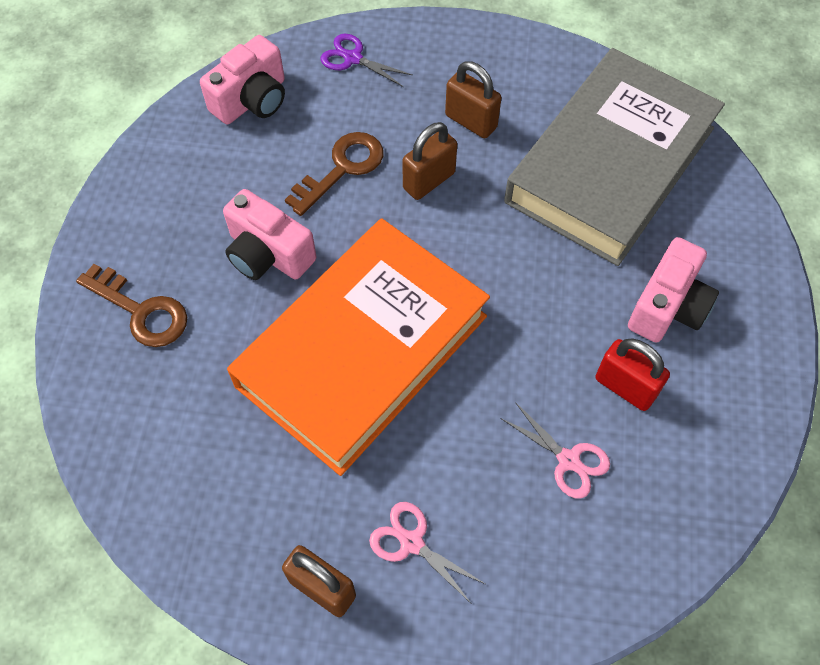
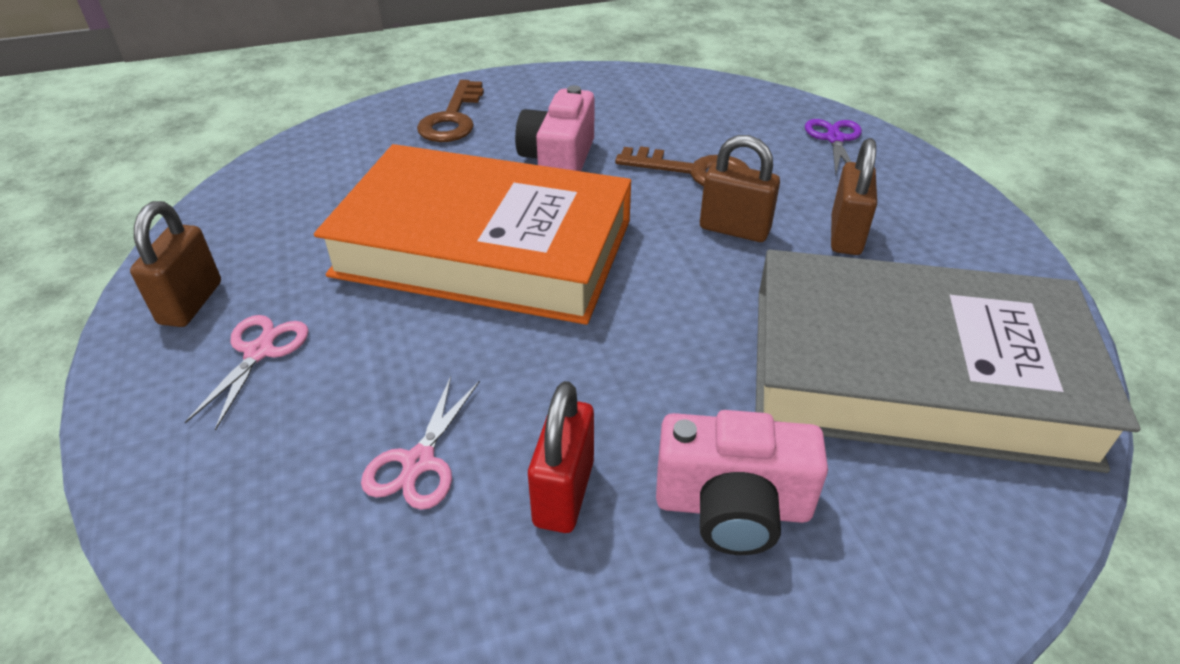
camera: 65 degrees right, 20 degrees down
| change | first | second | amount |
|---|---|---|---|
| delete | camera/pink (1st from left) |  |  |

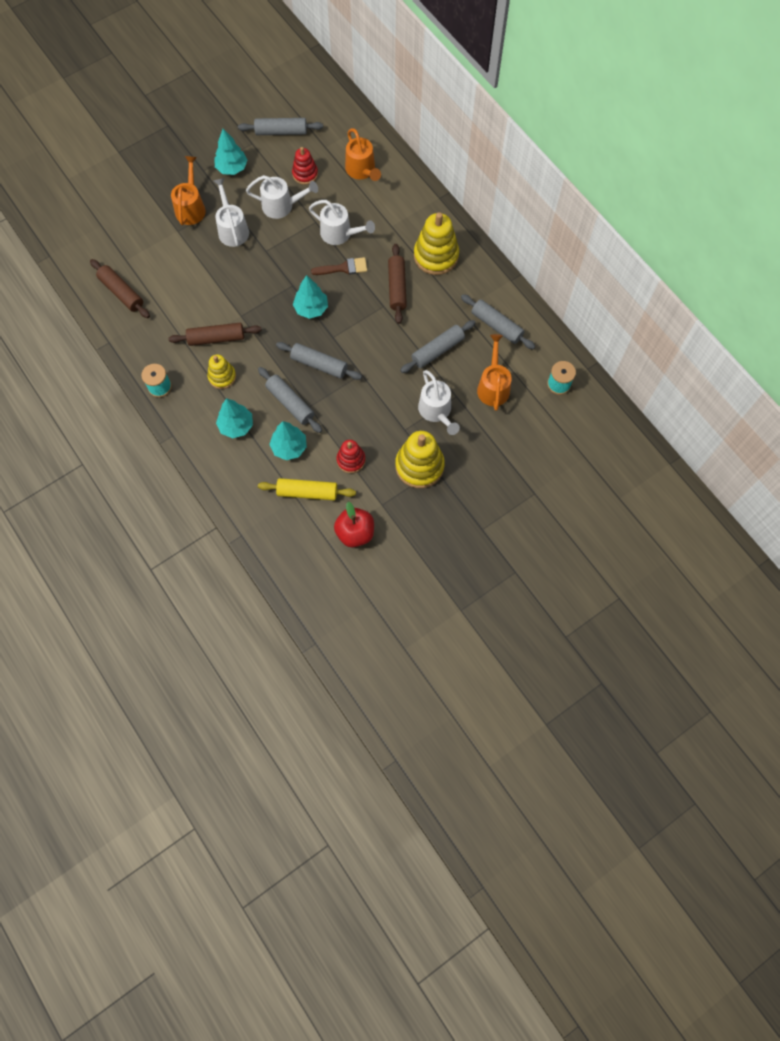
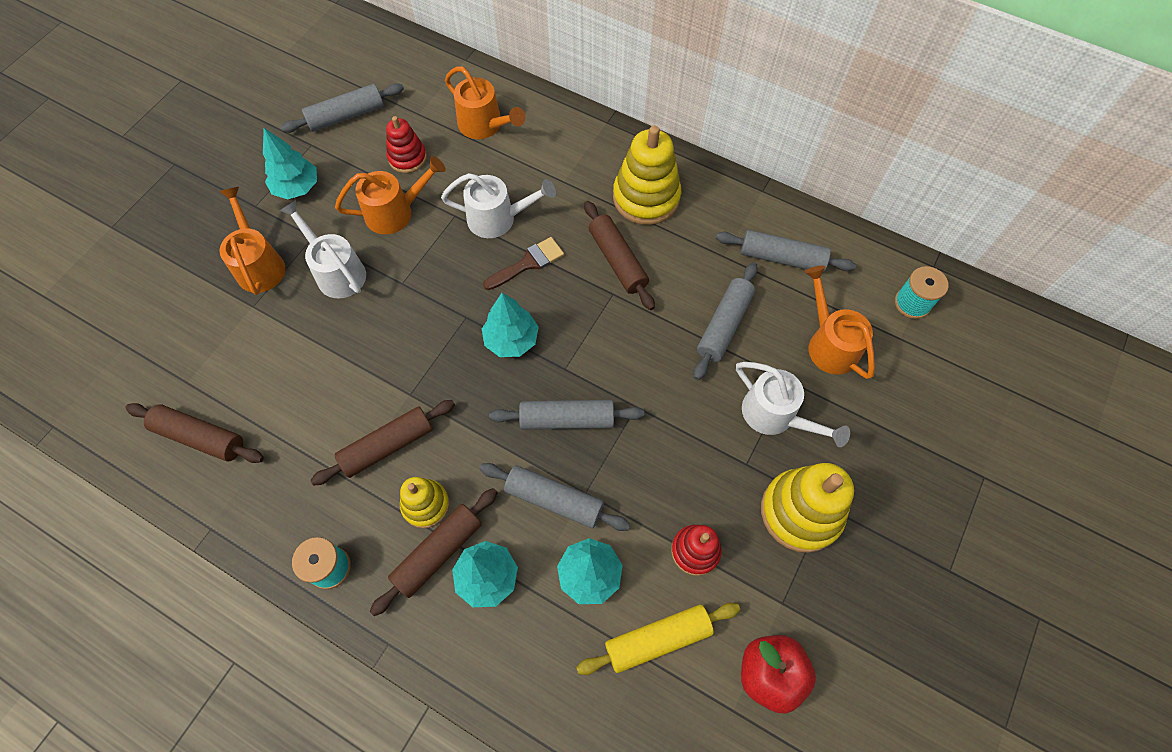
camera: 25 degrees left, 5 degrees down
| change | first | second | amount |
|---|---|---|---|
| recolor | watering can/white (2nd from left) | watering can/orange (2nd from left) |  |
| insert |  | rolling pin/brown (3rd from left) |  |

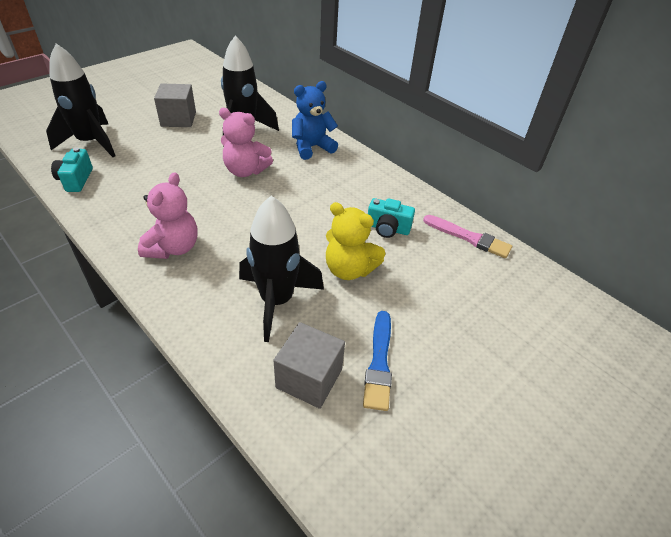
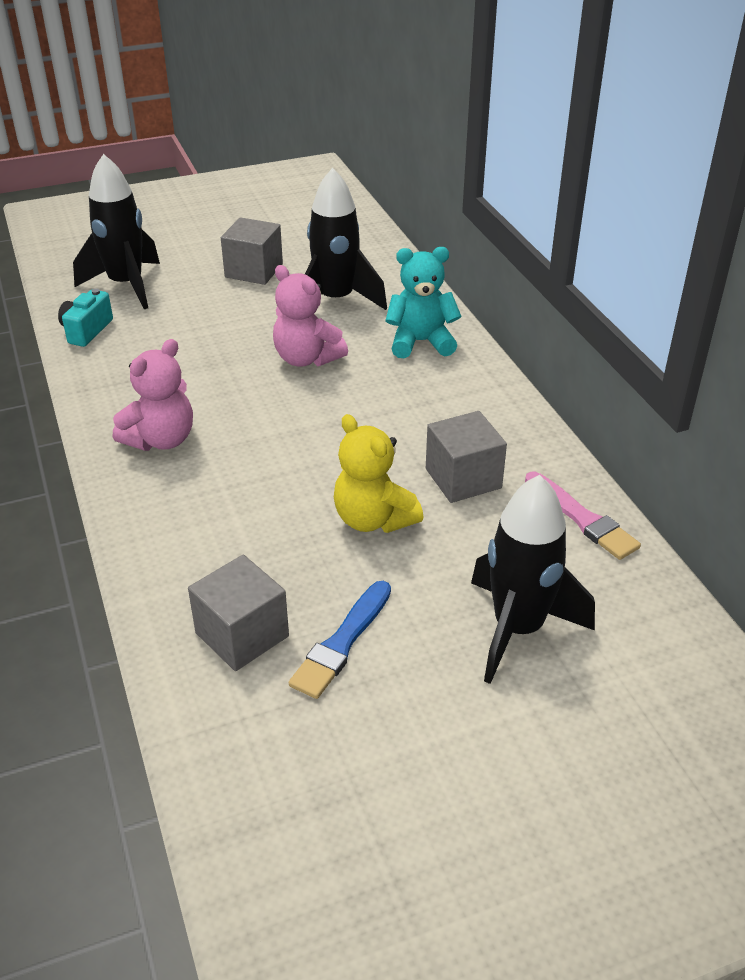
camera: 25 degrees right, 5 degrees down
| change | first | second | amount |
|---|---|---|---|
| recolor | teddy bear/blue | teddy bear/turquoise |  |
| move | rocket/black (3rd from left) |  |  |
| replace | camera/turquoise (2nd from left) | cube/grey (3rd from left) |  |

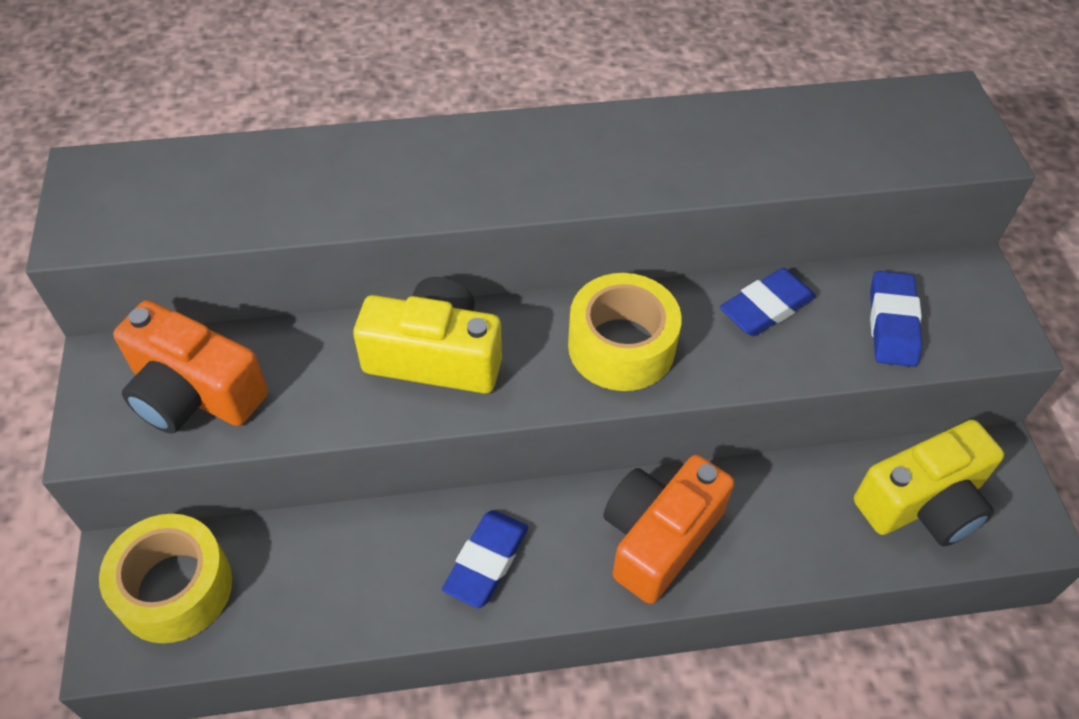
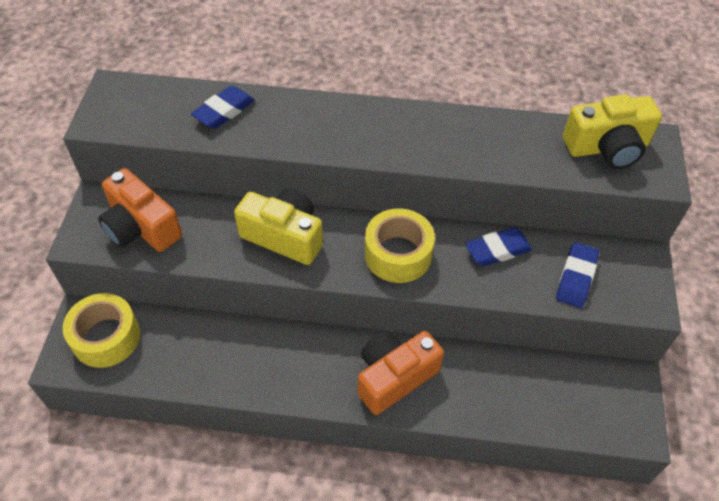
camera: 15 degrees right, 0 degrees up
| change | first | second | amount |
|---|---|---|---|
| move | camera/yellow (2nd from left) |  |  |
| move | eraser/blue (1st from left) |  |  |

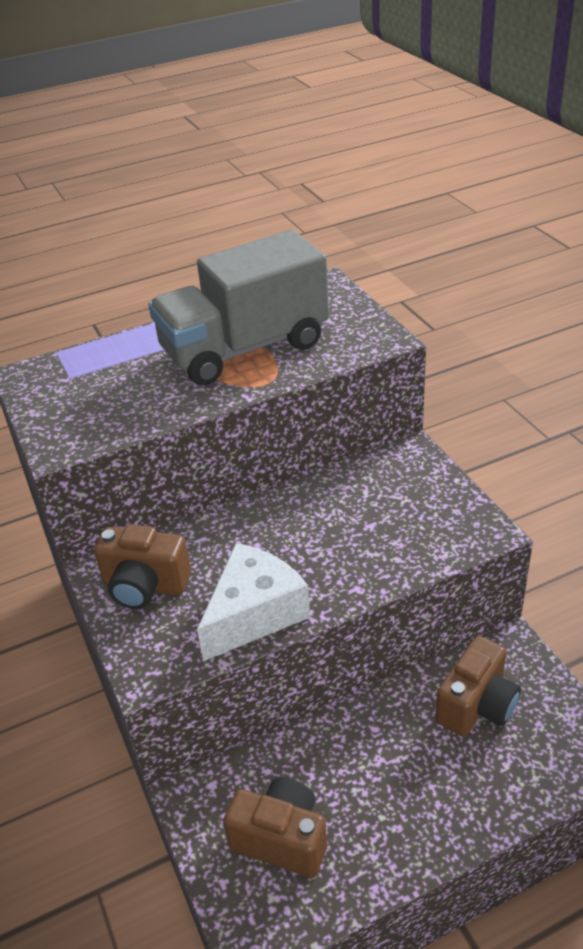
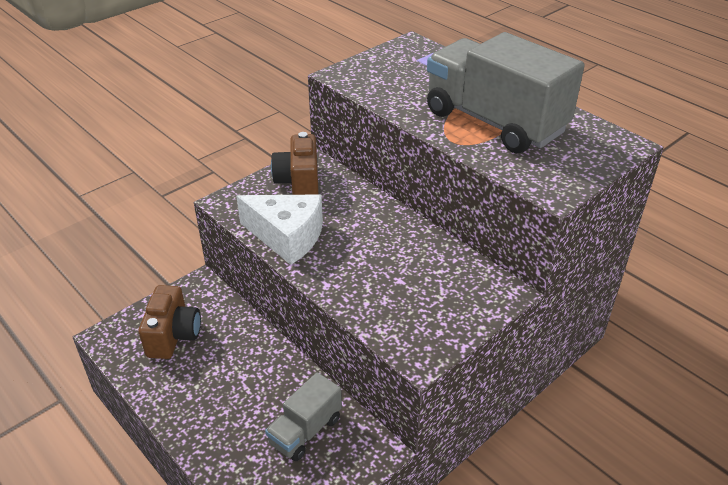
camera: 70 degrees right, 0 degrees up
| change | first | second | amount |
|---|---|---|---|
| replace | camera/brown (3rd from left) | truck/grey (1st from left) |  |

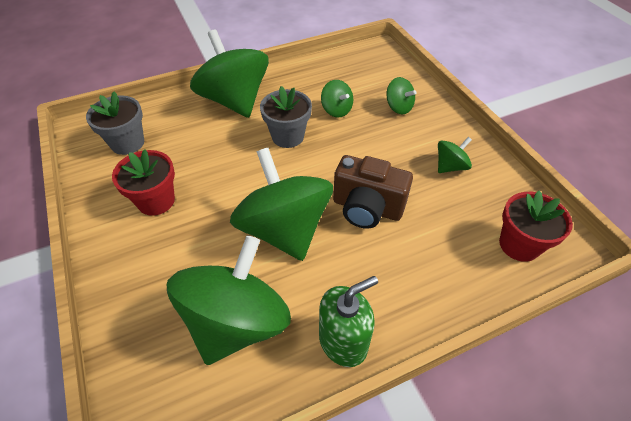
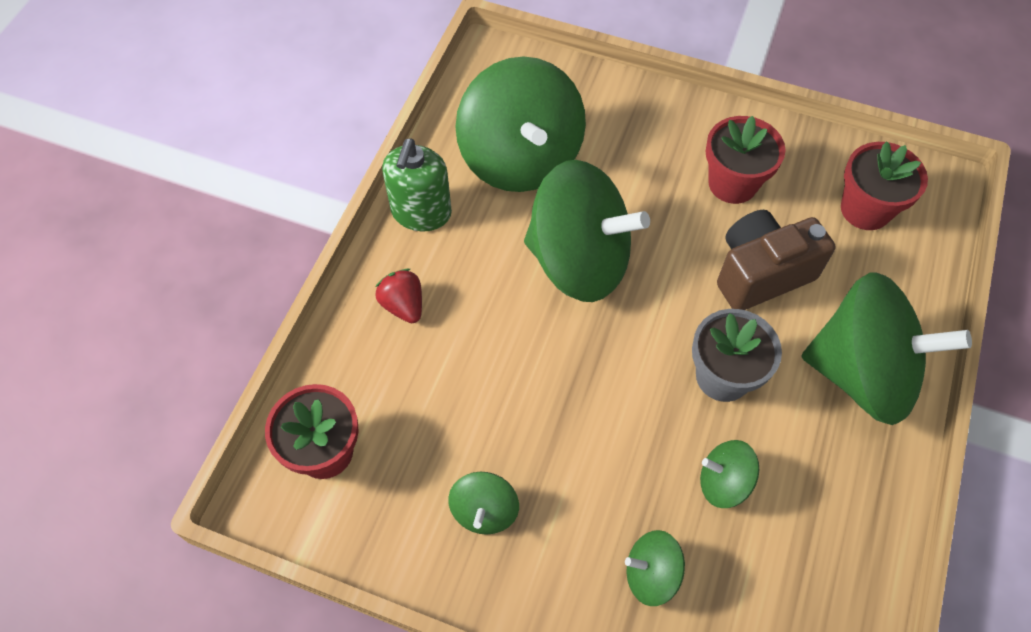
camera: 135 degrees right, 10 degrees up
| change | first | second | amount |
|---|---|---|---|
| recolor | flower pot/grey (1st from left) | flower pot/red (3rd from left) |  |
| move | camera/brown |  |  |
| insert |  | strawberry/red |  |

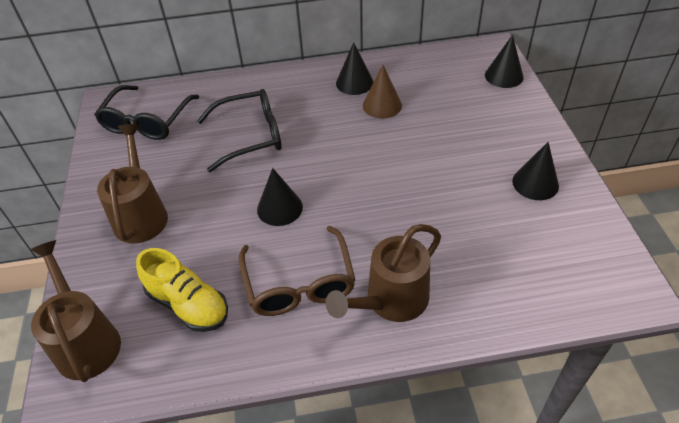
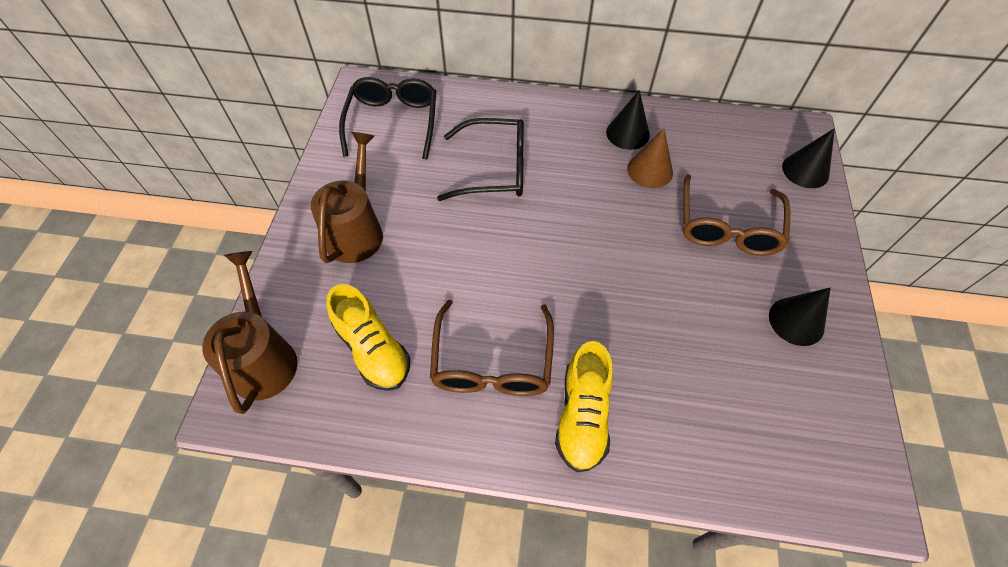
camera: 15 degrees right, 10 degrees up
| change | first | second | amount |
|---|---|---|---|
| rotate | glasses/black (1st from left) |  | 150 degrees clockwise |
| delete | cone/black (1st from left) |  |  |
| replace | watering can/brown (3rd from left) | shoe/yellow (2nd from left) |  |
| insert |  | glasses/brown (2nd from left) |  |

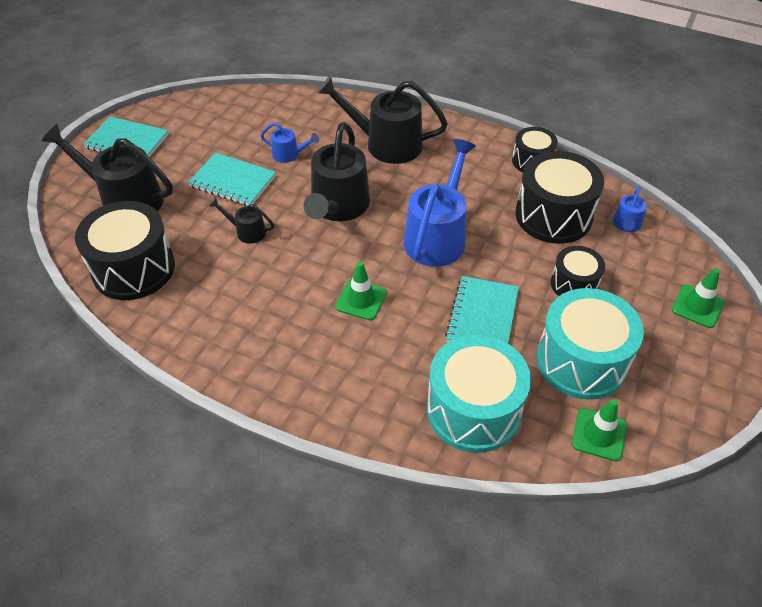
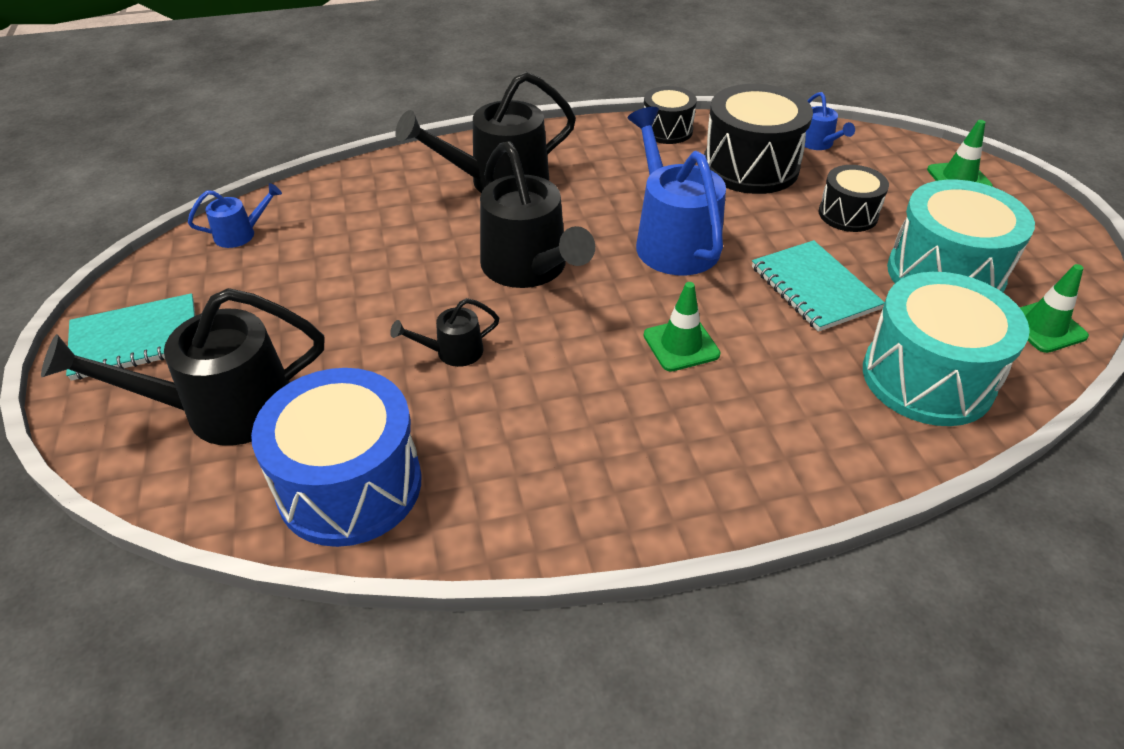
camera: 40 degrees left, 5 degrees down
| change | first | second | amount |
|---|---|---|---|
| move | watering can/blue (1st from left) |  |  |
| delete | notebook/turquoise (2nd from left) |  |  |
| recolor | drum/black (1st from left) | drum/blue |  |

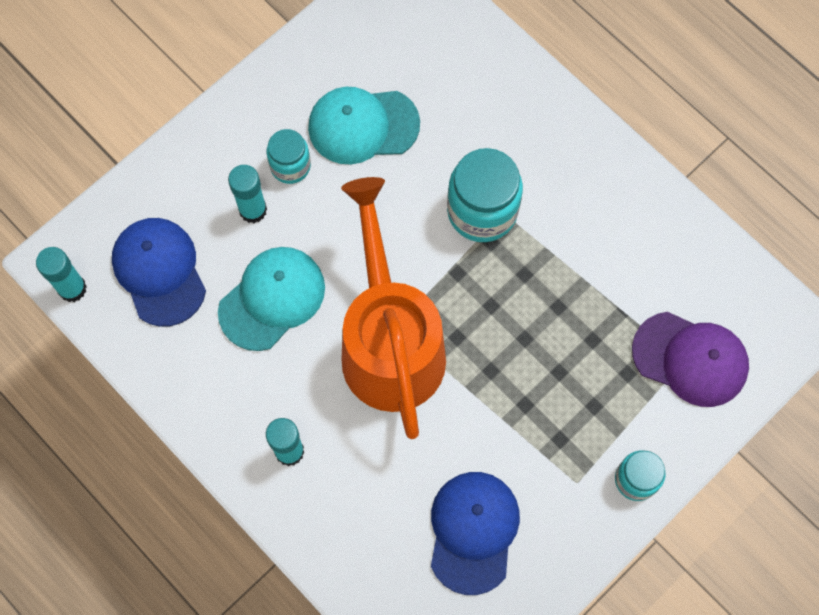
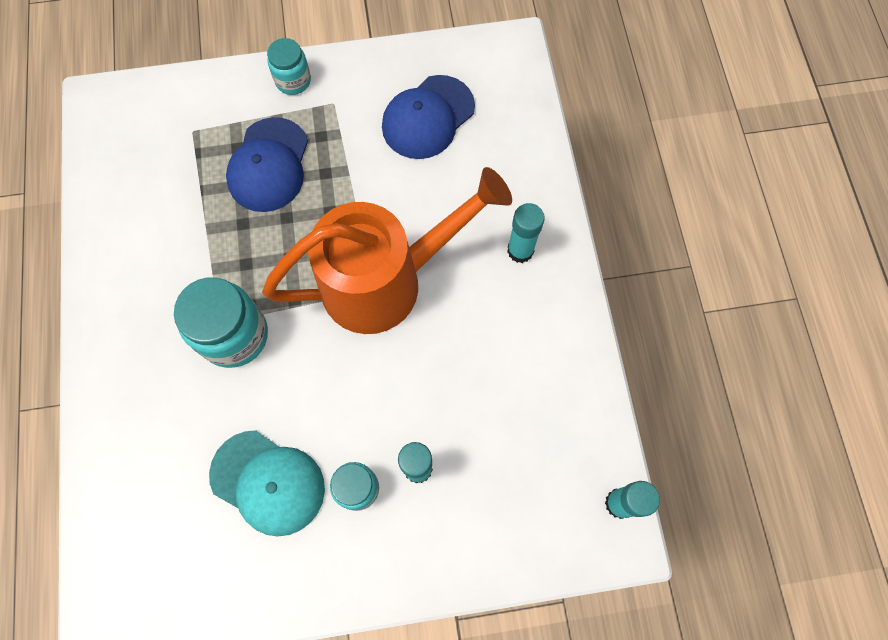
camera: 145 degrees left, 0 degrees up
| change | first | second | amount |
|---|---|---|---|
| rotate | watering can/orange |  | 135 degrees counterclockwise |
| move | cap/blue (1st from left) |  |  |
| delete | cap/turquoise (1st from left) |  |  |
| delete | cap/purple |  |  |

